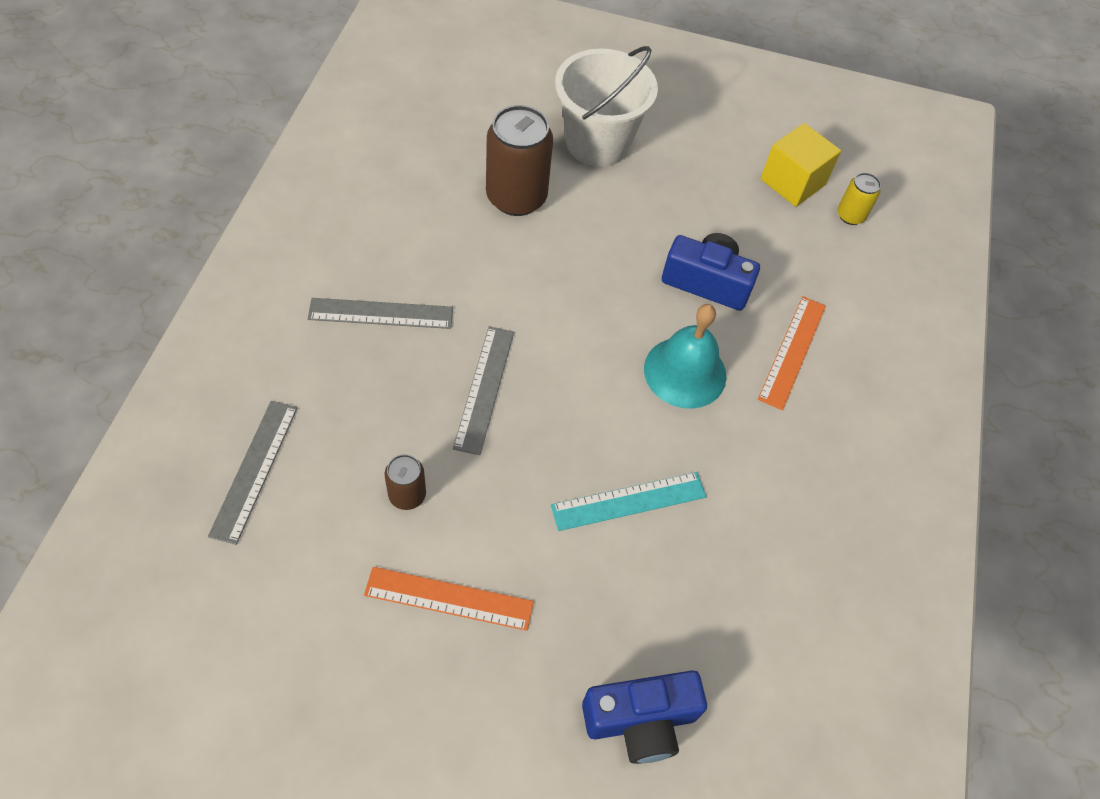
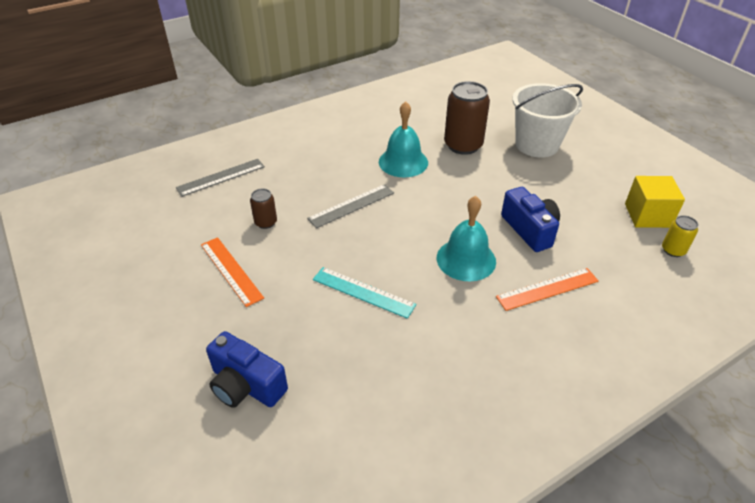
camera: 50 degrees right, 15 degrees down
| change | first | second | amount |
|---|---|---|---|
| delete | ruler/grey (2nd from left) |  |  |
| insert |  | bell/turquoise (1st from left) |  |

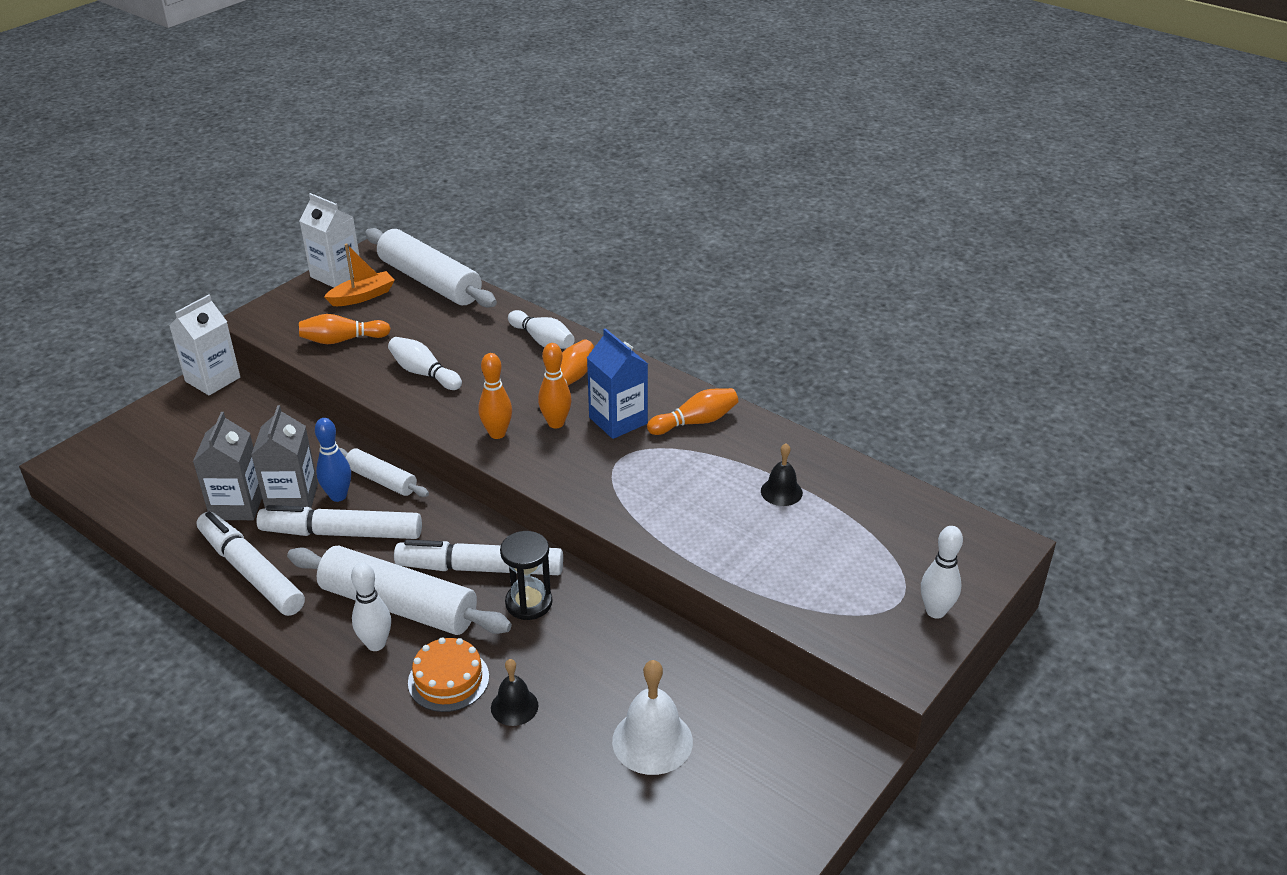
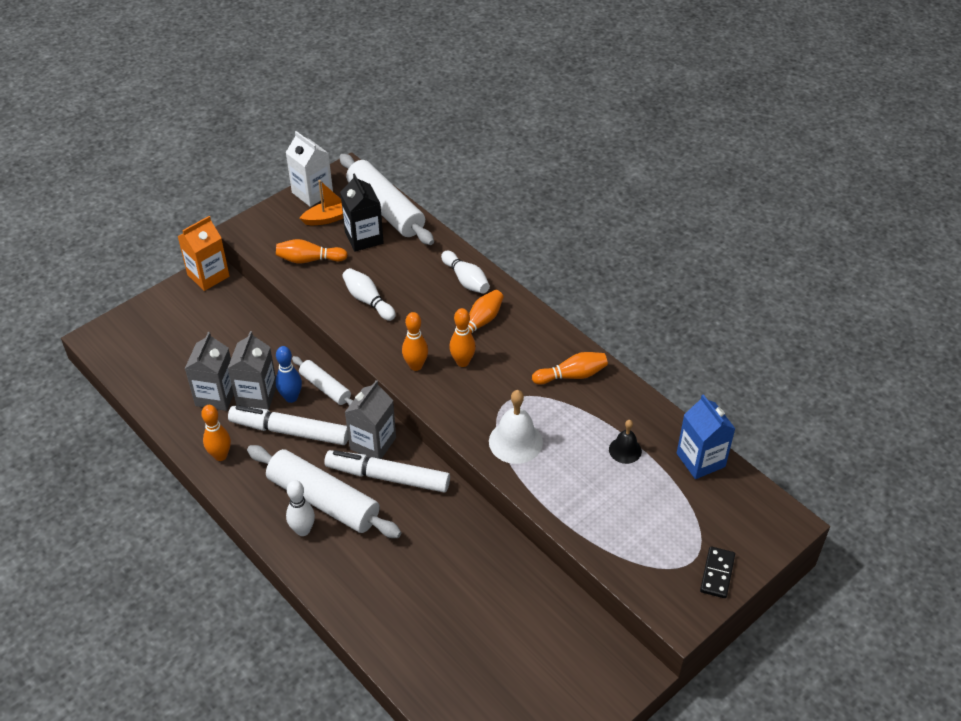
camera: 10 degrees right, 10 degrees up
| change | first | second | amount |
|---|---|---|---|
| recolor | carton/white (1st from left) | carton/orange |  |
| move | carton/blue |  |  |
| replace | marker/white (1st from left) | bowling pin/orange (1st from left) |  |
| replace | bowling pin/white (4th from left) | domino/black |  |
| delete | hourglass/black |  |  |
| delete | cake/orange |  |  |
| delete | bell/black (1st from left) |  |  |
| move | bell/white |  |  |
| insert |  | carton/black |  |
| insert |  | carton/grey (3rd from left) |  |

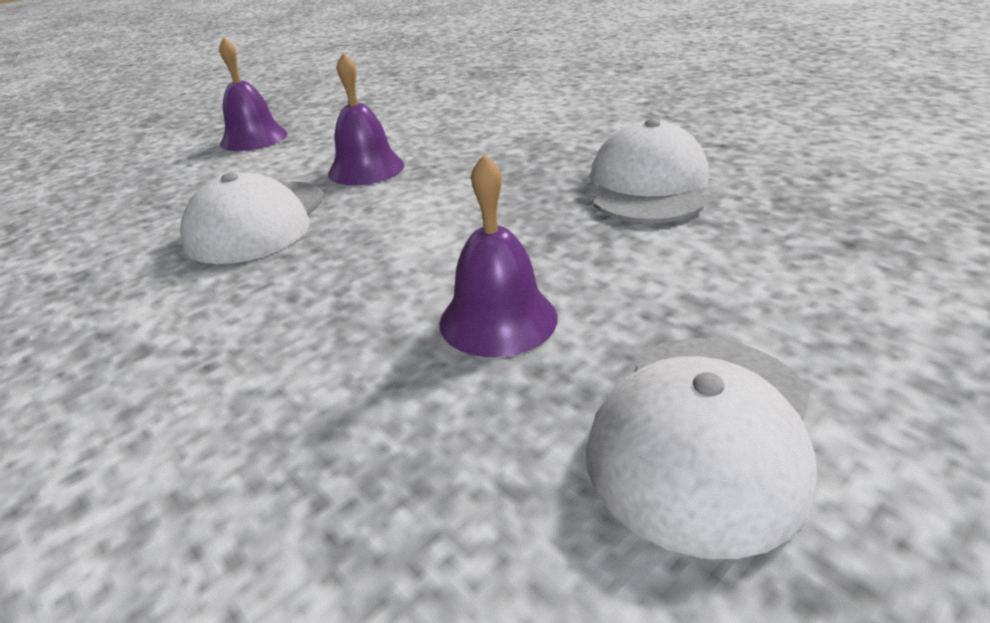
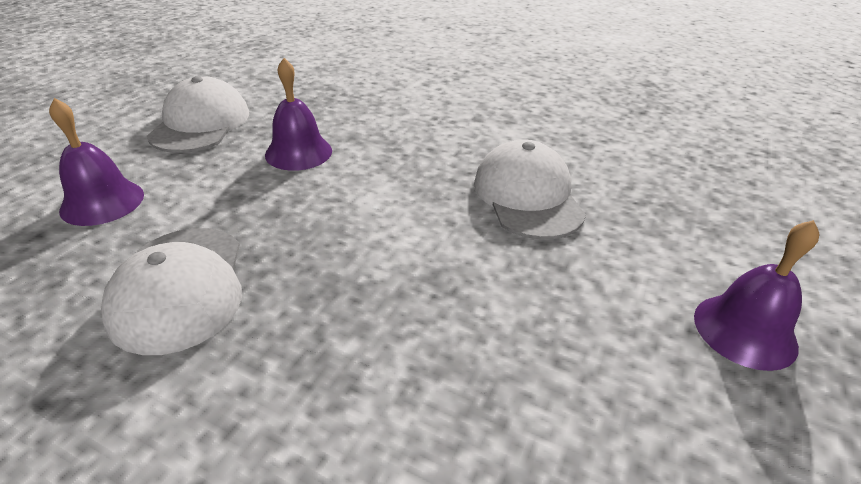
camera: 155 degrees right, 5 degrees up
| change | first | second | amount |
|---|---|---|---|
| move | bell/purple (2nd from left in the first image) | bell/purple (1st from left) |  |

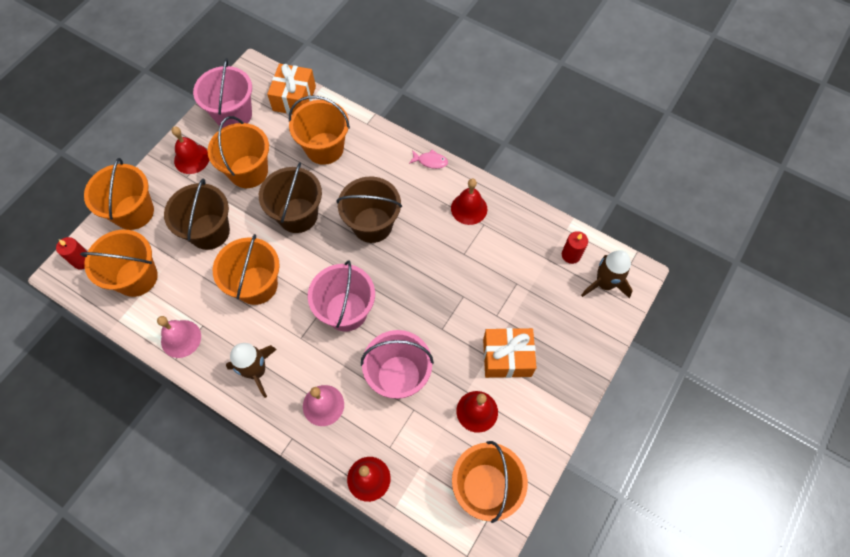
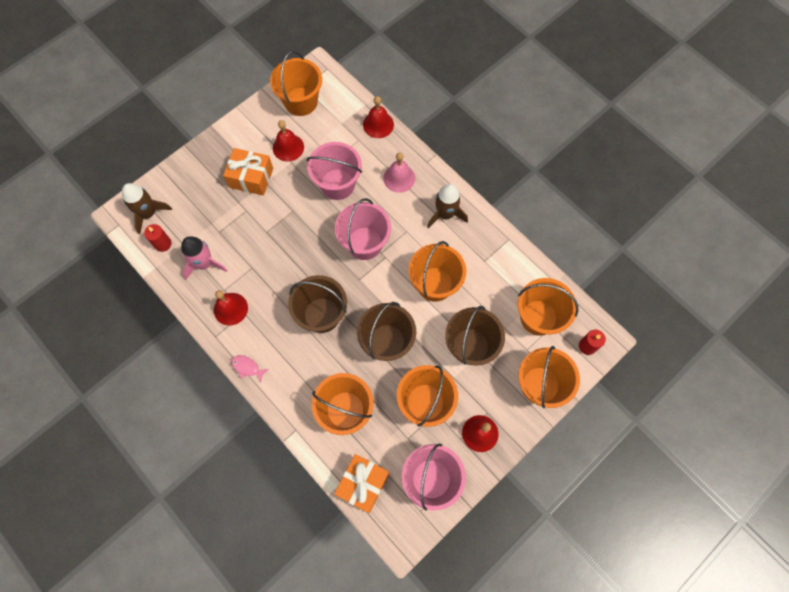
camera: 165 degrees left, 5 degrees up
| change | first | second | amount |
|---|---|---|---|
| delete | bell/pink (1st from left) |  |  |
| insert |  | rocket/pink |  |

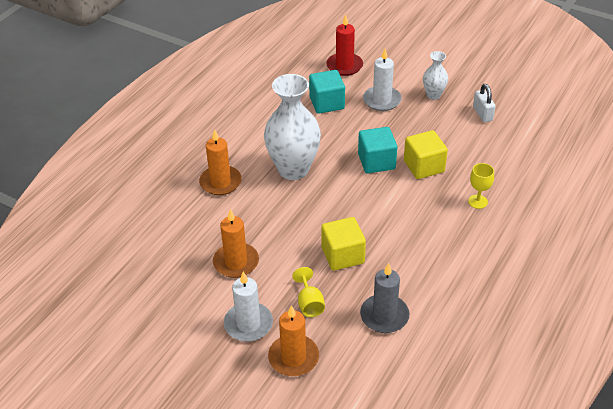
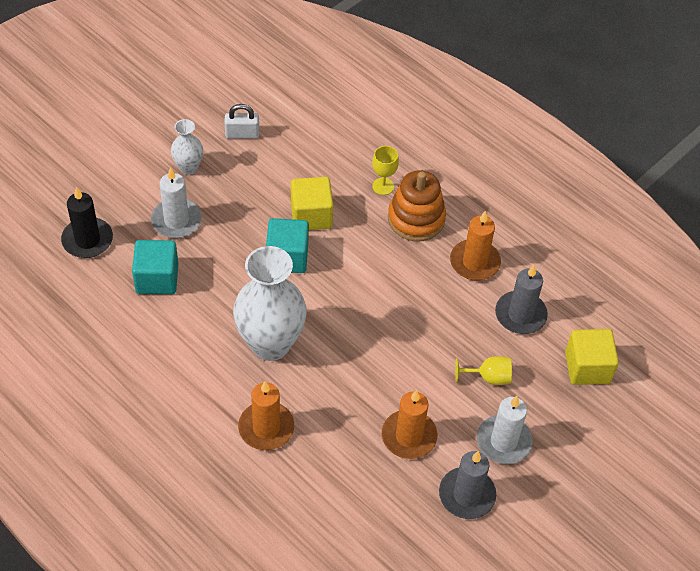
camera: 80 degrees left, 10 degrees up
| change | first | second | amount |
|---|---|---|---|
| recolor | candle/red | candle/black |  |
| move | cube/yellow (1st from left in the first image) | cube/yellow (2nd from left) |  |
| move | candle/orange (3rd from left) |  |  |
| insert |  | stacking toy/orange |  |
| insert |  | candle/grey (1st from left) |  |

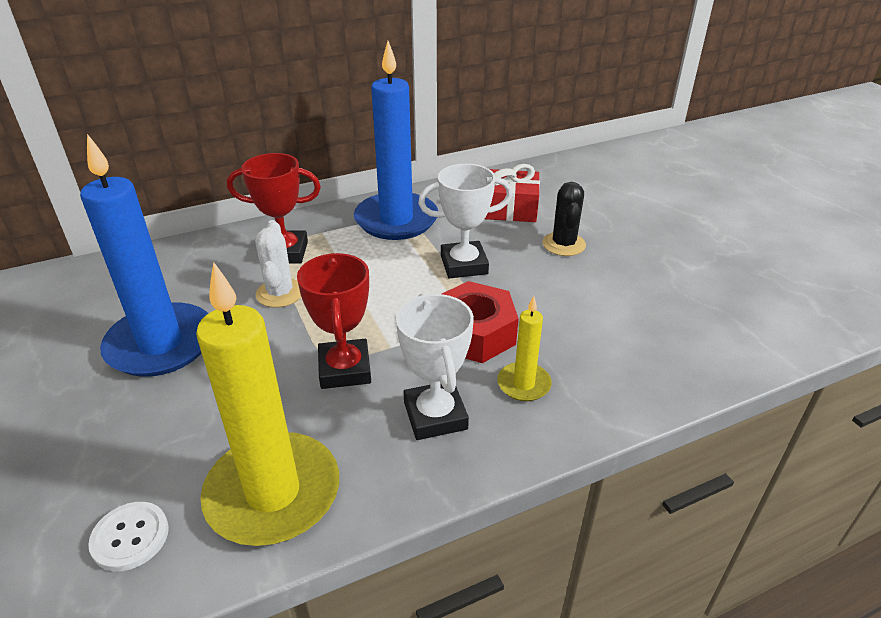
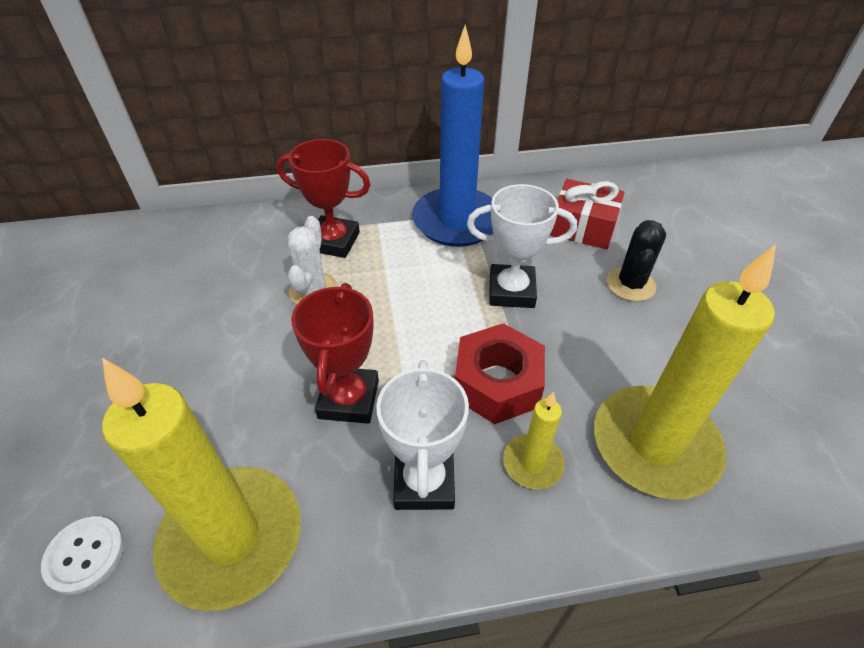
camera: 15 degrees right, 10 degrees up
| change | first | second | amount |
|---|---|---|---|
| delete | candle/blue (1st from left) |  |  |
| insert |  | candle/yellow (3rd from left) |  |

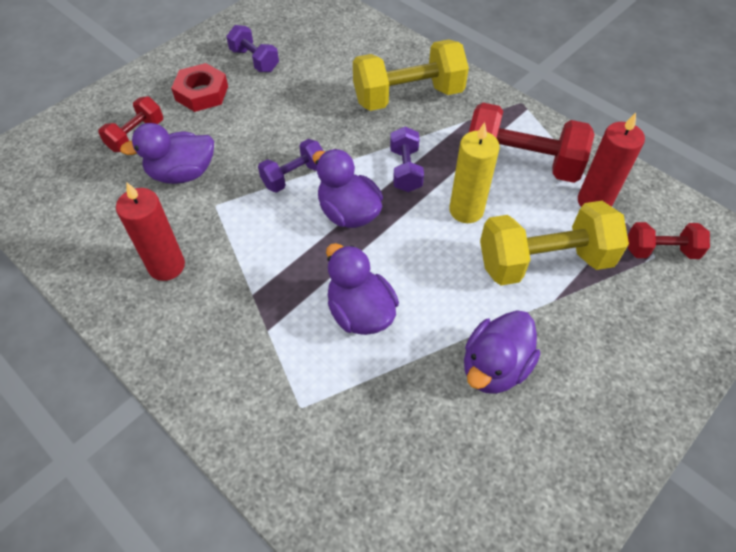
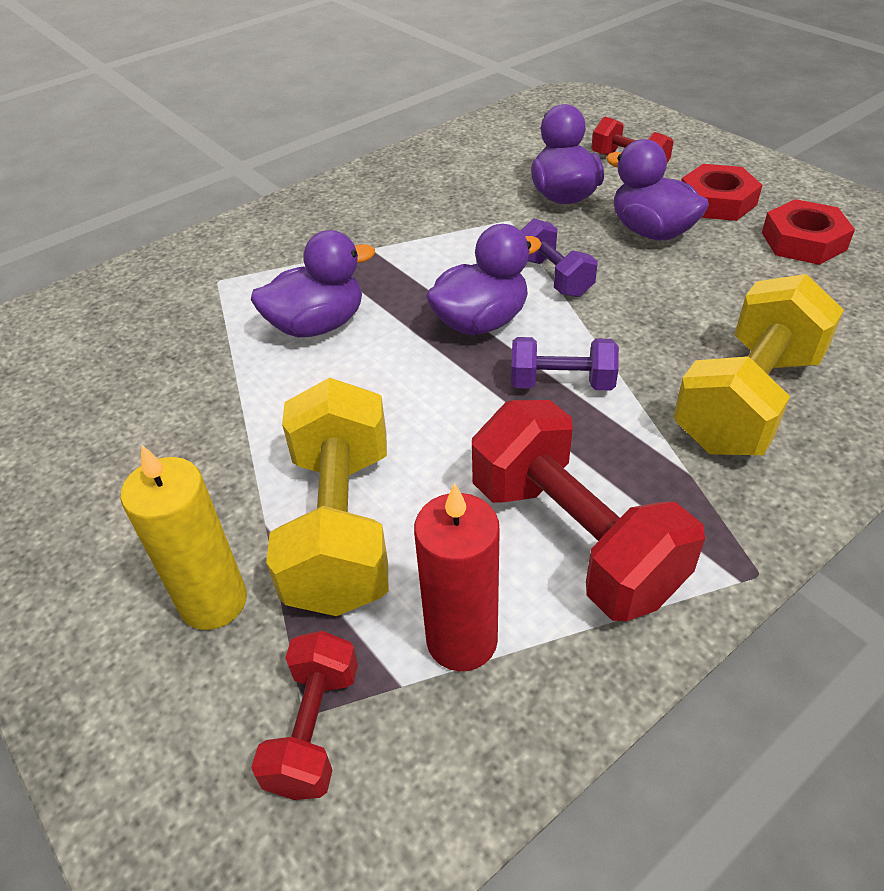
camera: 100 degrees right, 10 degrees down
| change | first | second | amount |
|---|---|---|---|
| replace | dumbbell/purple (1st from left) | nut/red (2nd from left) |  |
| rotate | dumbbell/yellow (1st from left in the first image) | dumbbell/yellow (2nd from left) | 45 degrees clockwise |
| rotate | dumbbell/red (2nd from left) |  | 60 degrees counterclockwise |
| move | candle/yellow |  |  |
| delete | candle/red (1st from left) |  |  |
| move | duck/purple (4th from left) |  |  |

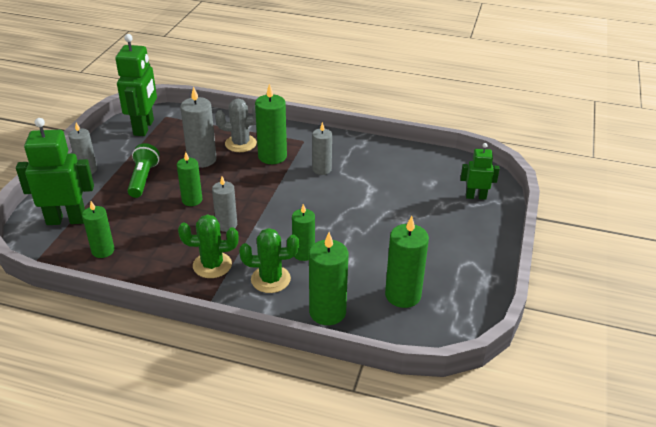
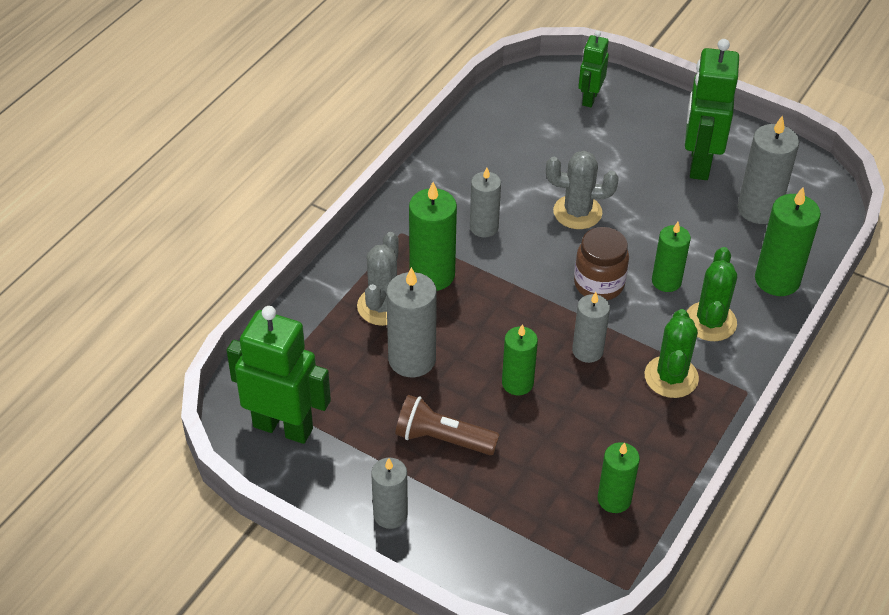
camera: 75 degrees left, 10 degrees up
| change | first | second | amount |
|---|---|---|---|
| move | robot/green (1st from left in the first image) | robot/green (3rd from left) |  |
| recolor | flashlight/green | flashlight/brown |  |
| recolor | candle/green (6th from left) | candle/grey (5th from left) |  |
| insert |  | cactus/grey (2nd from left) |  |
| insert |  | jar/brown |  |

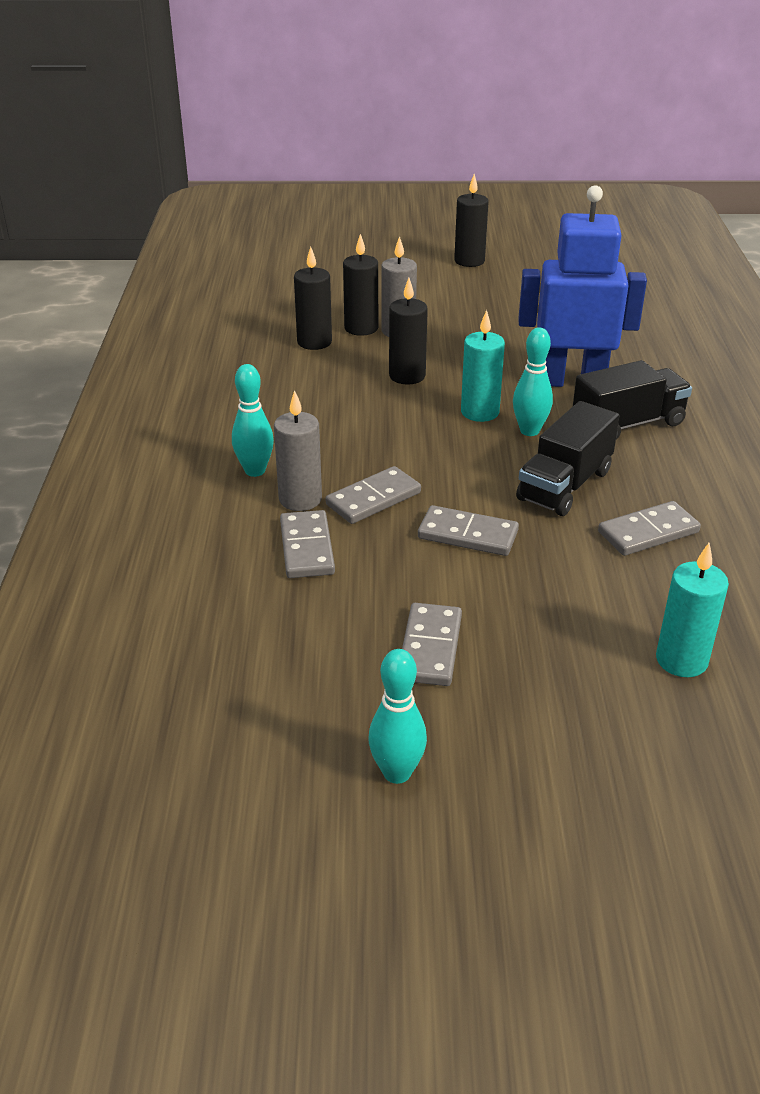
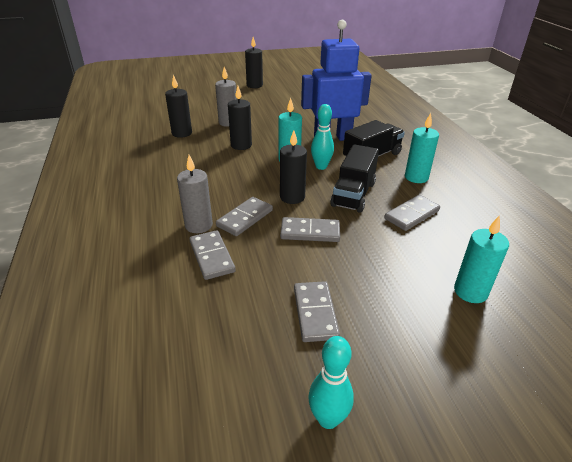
camera: 15 degrees left, 0 degrees up
| change | first | second | amount |
|---|---|---|---|
| move | candle/black (2nd from left in the first image) | candle/black (4th from left) |  |
| delete | bowling pin/turquoise (1st from left) |  |  |
| insert |  | candle/turquoise (2nd from left) |  |

